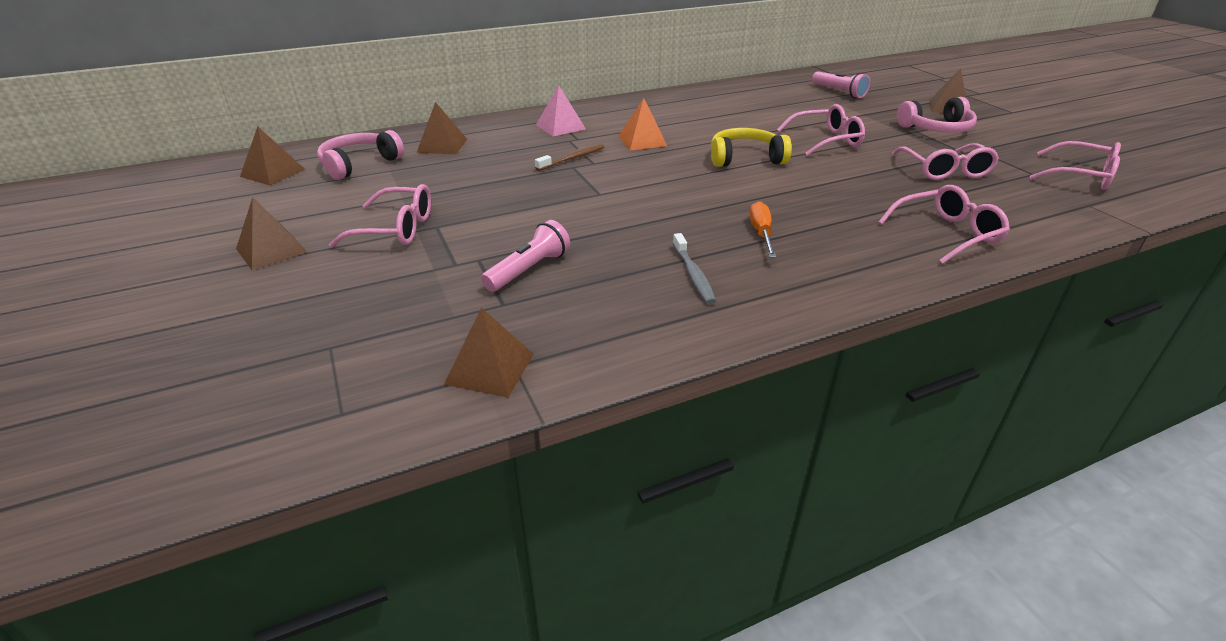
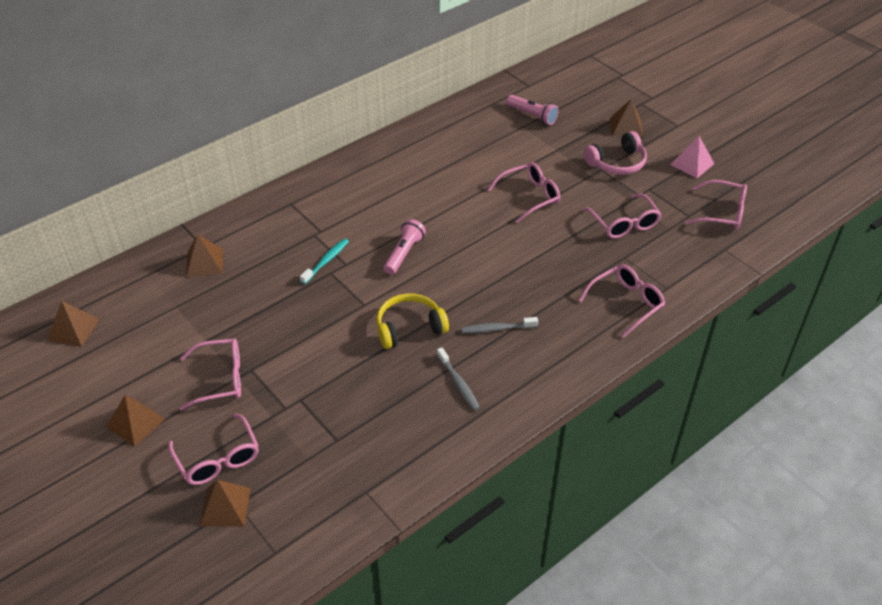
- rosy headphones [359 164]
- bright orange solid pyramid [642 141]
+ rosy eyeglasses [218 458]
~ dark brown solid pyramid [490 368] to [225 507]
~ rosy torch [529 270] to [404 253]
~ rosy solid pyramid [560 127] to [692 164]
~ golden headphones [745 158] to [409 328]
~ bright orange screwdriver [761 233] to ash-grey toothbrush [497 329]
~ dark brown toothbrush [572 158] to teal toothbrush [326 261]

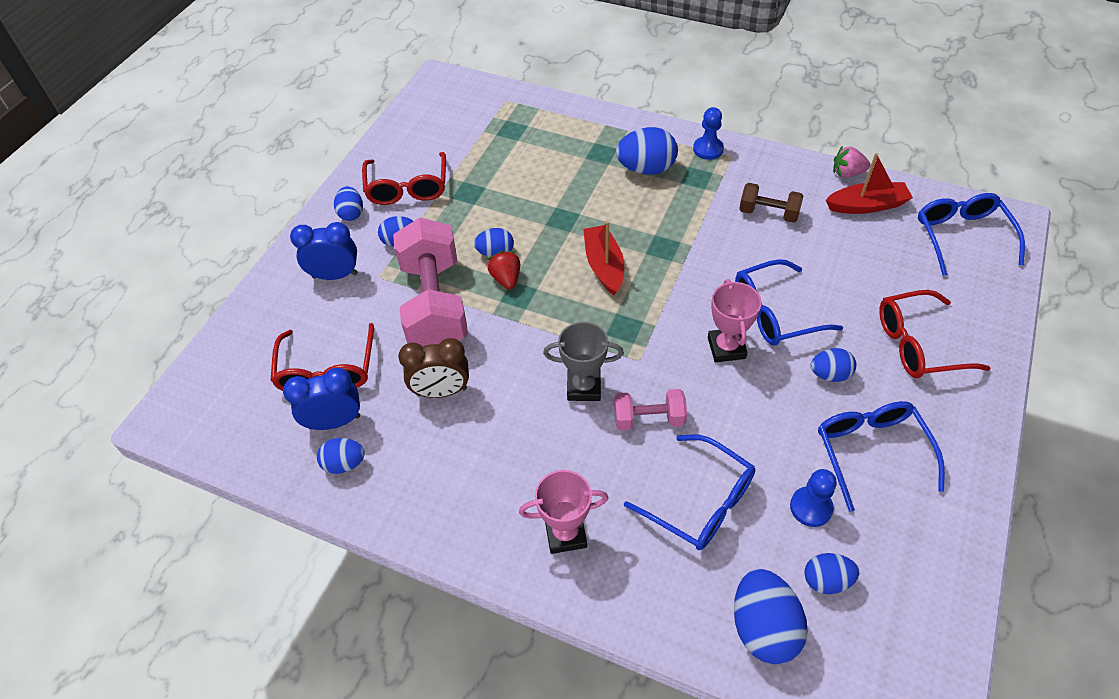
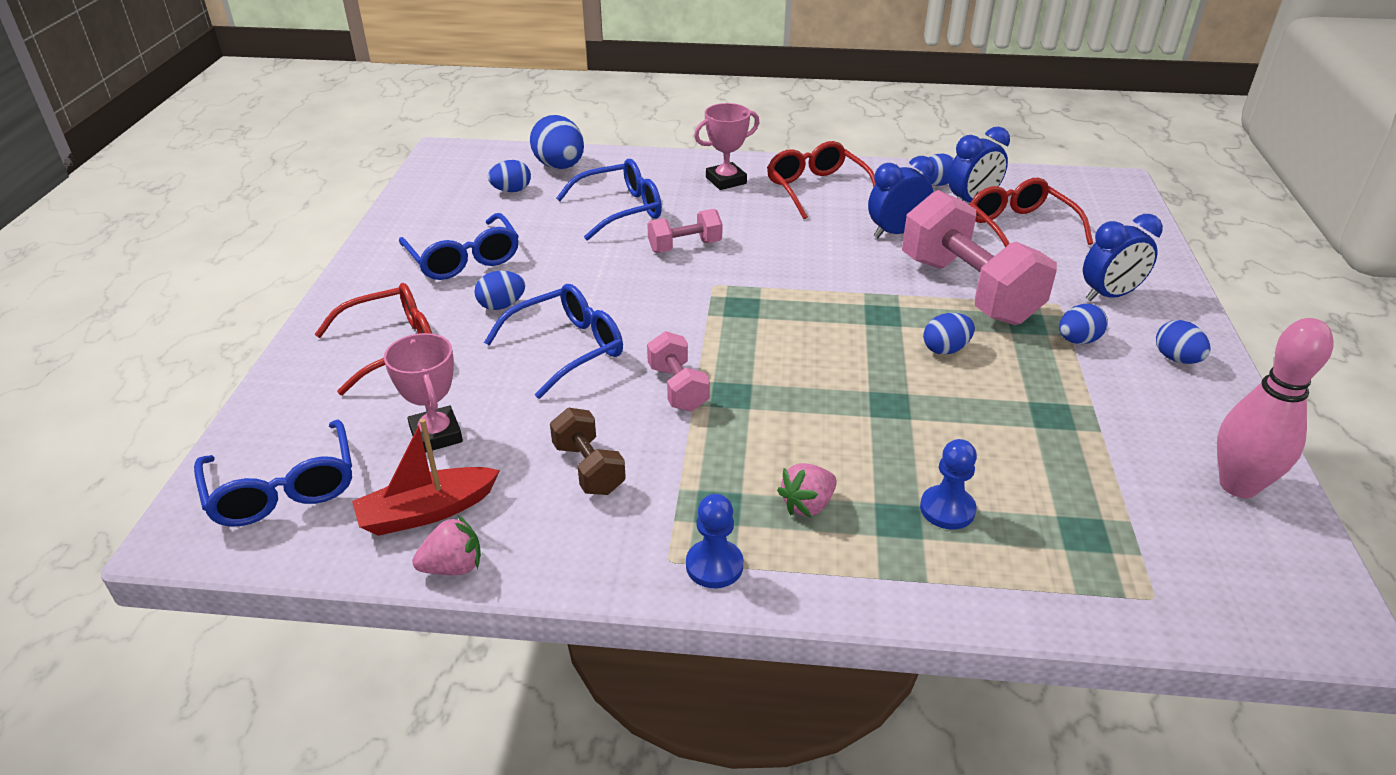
- scarlet strawberry [506 279]
- ash-grey trophy [584 387]
- scarlet boat [604 266]
+ rosy free weight [678 388]
+ rosy skittle [1238 485]
~ scarlet eyeglasses [407 188] to [816 189]
~ rosy trophy [726 348] to [436 435]
~ royal blue game pawn [811 507] to [947 509]
~ royal blue egg shape [646 169] to rosy strawberry [807 505]
~ dark brown alarm clock [441 391] to royal blue alarm clock [896 233]
~ royal blue eyeglasses [700 502] = [620 210] 135 degrees clockwise
~ dark brown free weight [768 213] = [588 469] 60 degrees clockwise

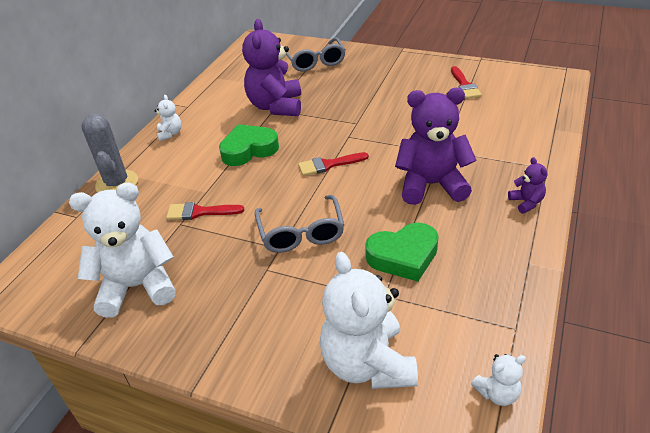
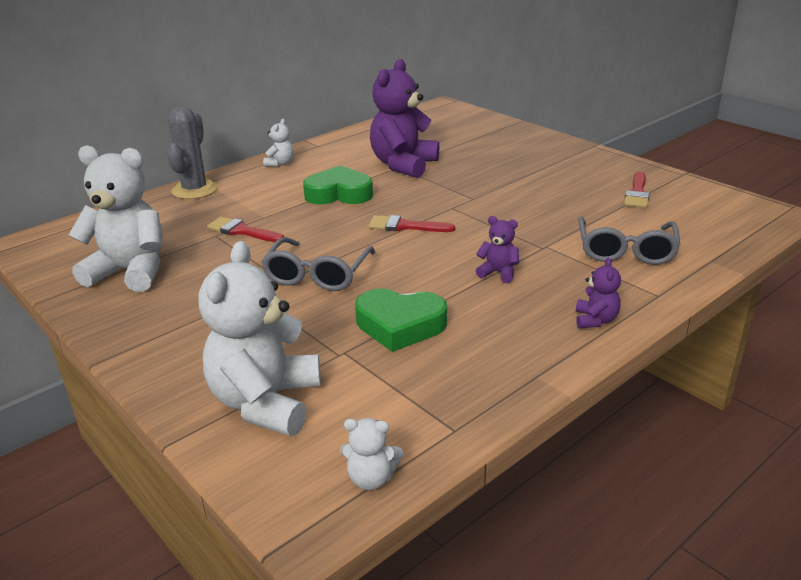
~ ash-grey eyeglasses [315 61] to [626 251]
~ purple stuffed bear [431 185] = [498 273] x0.45

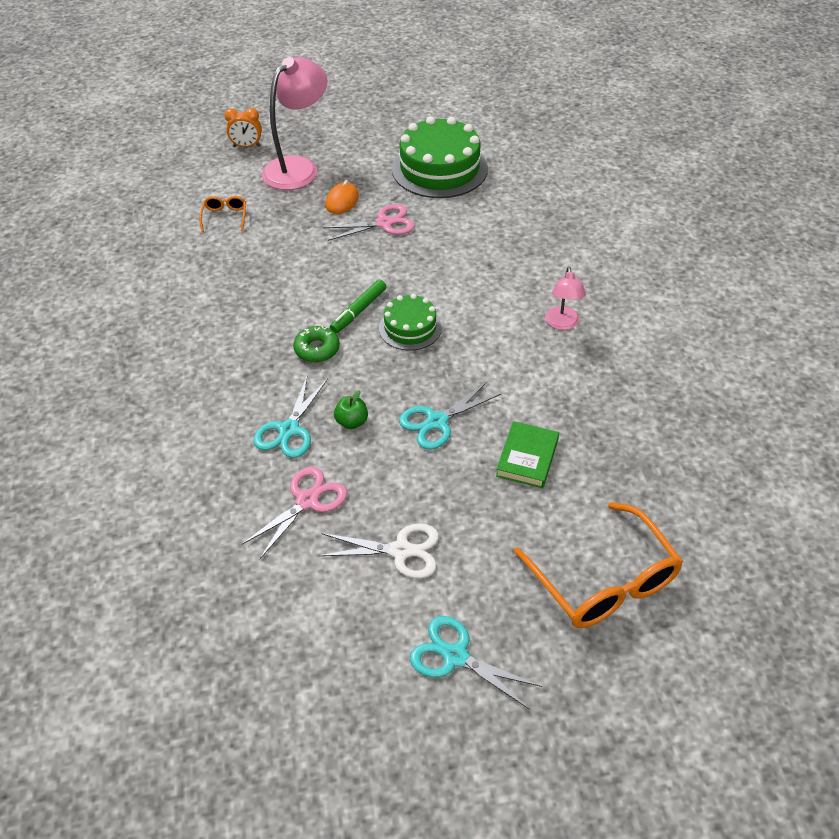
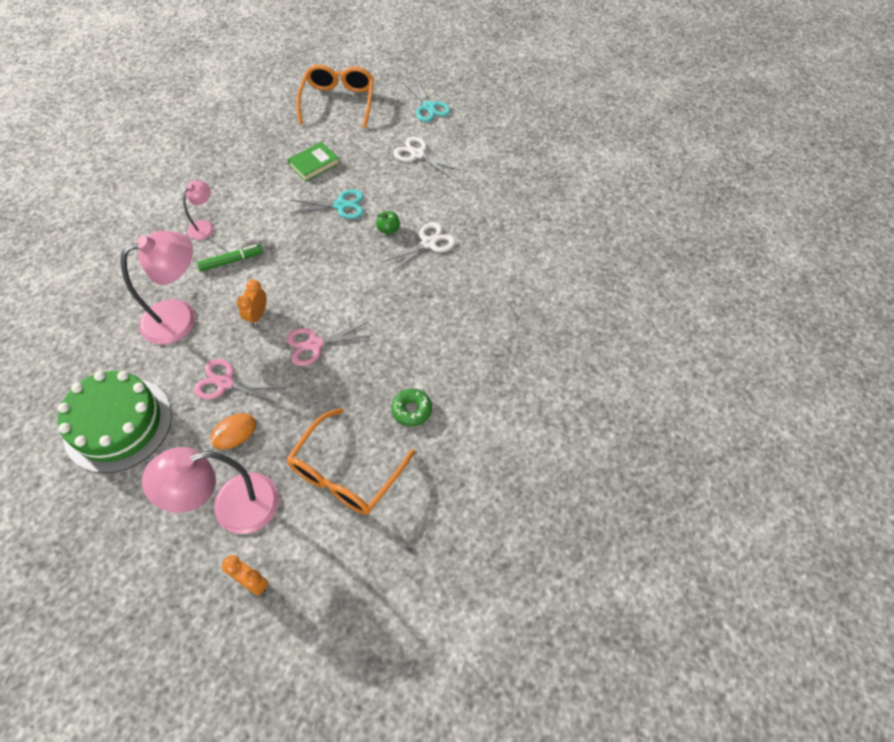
- green cake [410 327]
+ rosy desk lamp [180 317]
+ bright orange alarm clock [257 315]
~ rosy shears [307 501] to [315 344]
~ green doughnut [317 349] to [411 410]
~ green felt pen [359 311] to [231 261]
~ teal shears [289 430] to white shears [428 243]
~ bright orange eyeglasses [225 217] = [345 473] x2.16

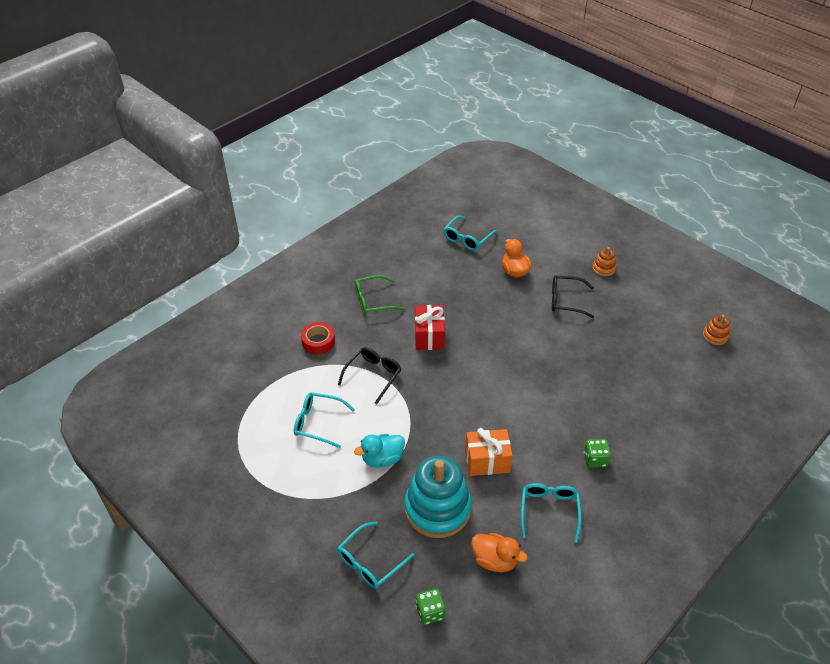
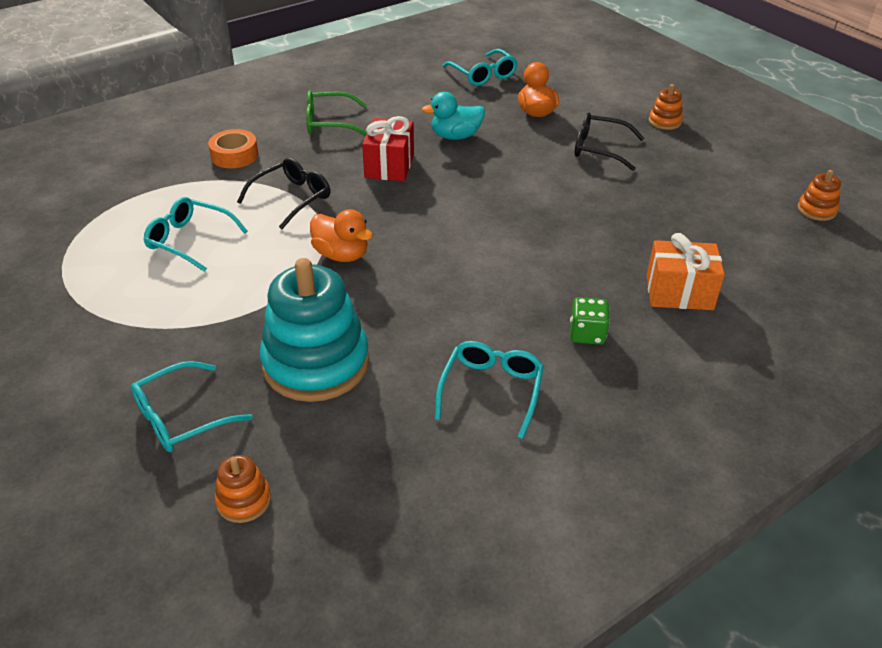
~ teal toy duck [382 459] to [455 136]
~ bright orange wrapped gift [487 461] to [679 293]
~ bright orange toy duck [495 560] to [341 255]
~ green dice [430 612] to bright orange stacking rings [244 500]
~ scarlet roll of tape [318 342] to bright orange roll of tape [234 155]
~ teal eyeglasses [467 238] = [483 75] 75 degrees counterclockwise

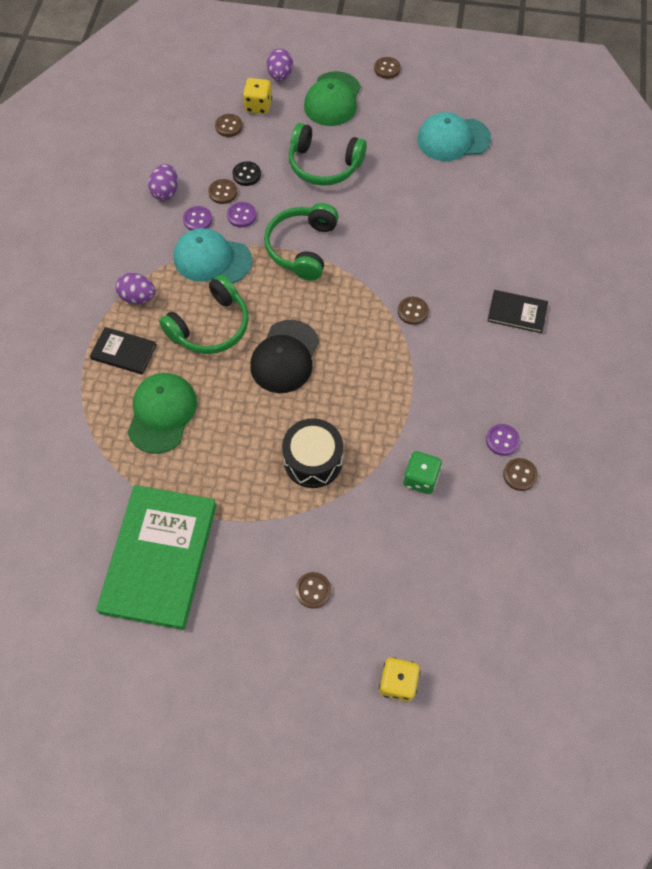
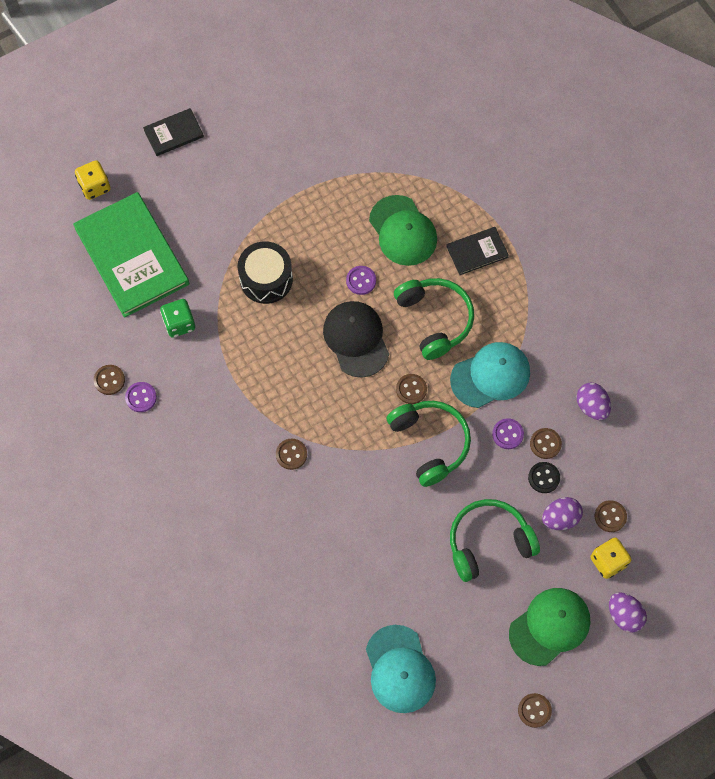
~ green hardcover [159 557] to [132 256]
~ purple egg shape [138 297] to [560 518]
~ purple sewing button [197 220] to [361 281]
~ dark brown sewing button [313 590] to [411 389]
~ black hardcover [517 312] to [173 133]
~ green headphones [210 326] = [434 320] 150 degrees clockwise
~ green peaked cap [332 99] = [549 626] 75 degrees clockwise
~ teal peaked cap [453 139] = [400 669] 120 degrees clockwise

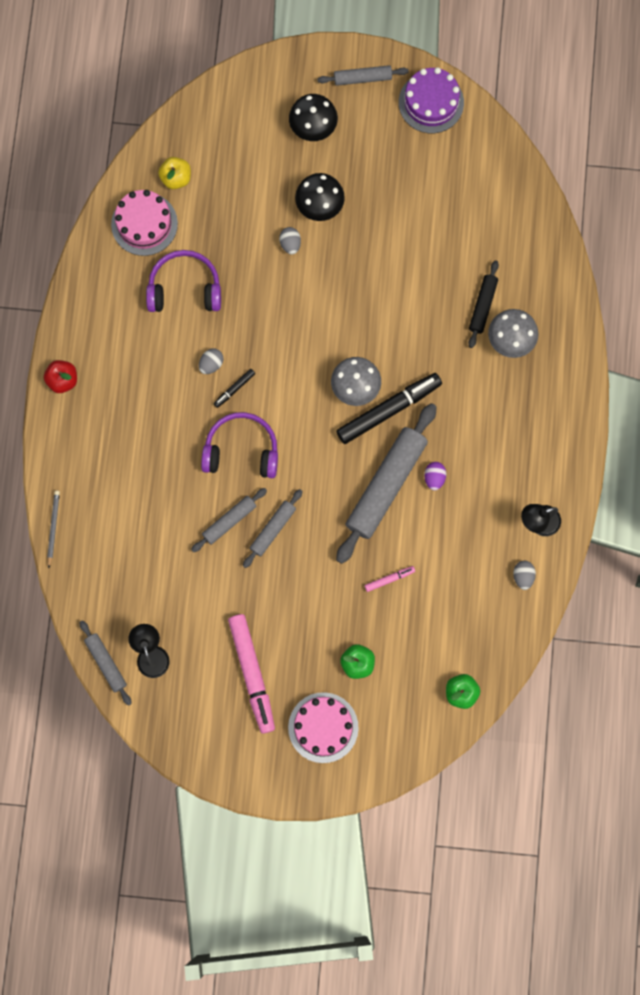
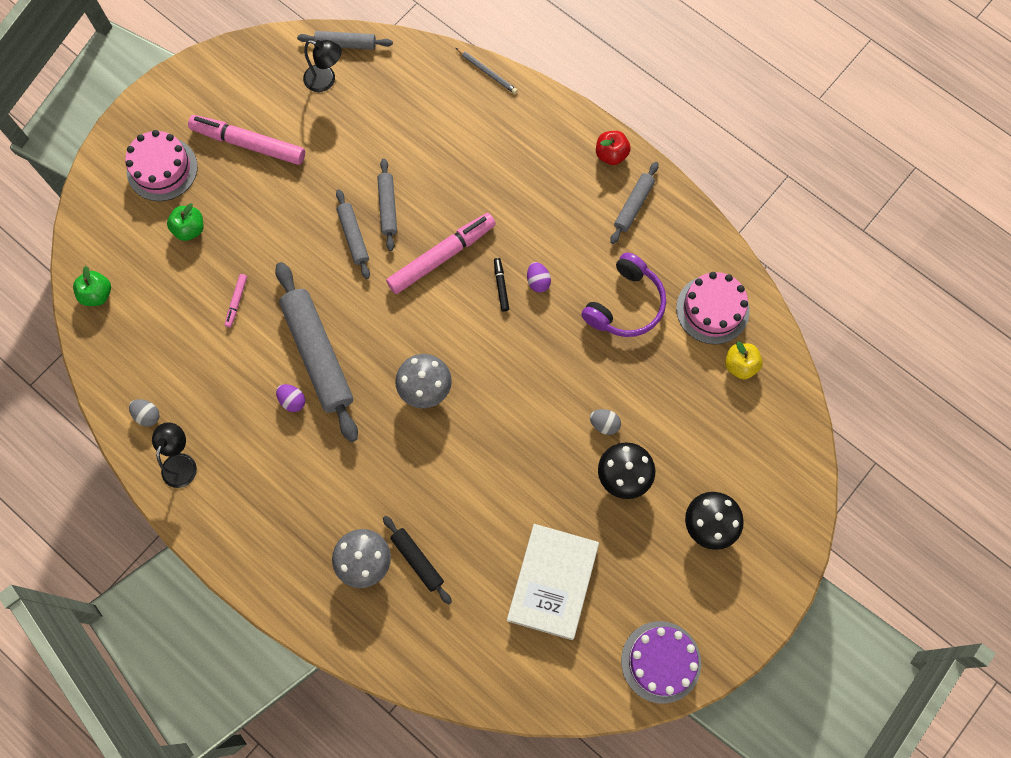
- black felt pen [388 410]
+ white hardcover [552 582]
~ ash-grey rolling pin [362 78] to [633 205]
~ purple headphones [241 450] to rosy felt pen [441 256]
~ ash-grey egg shape [211 364] to purple egg shape [538 281]

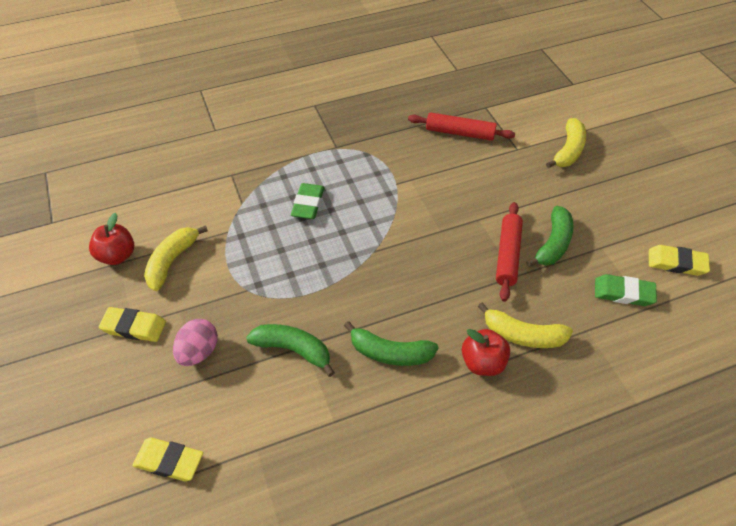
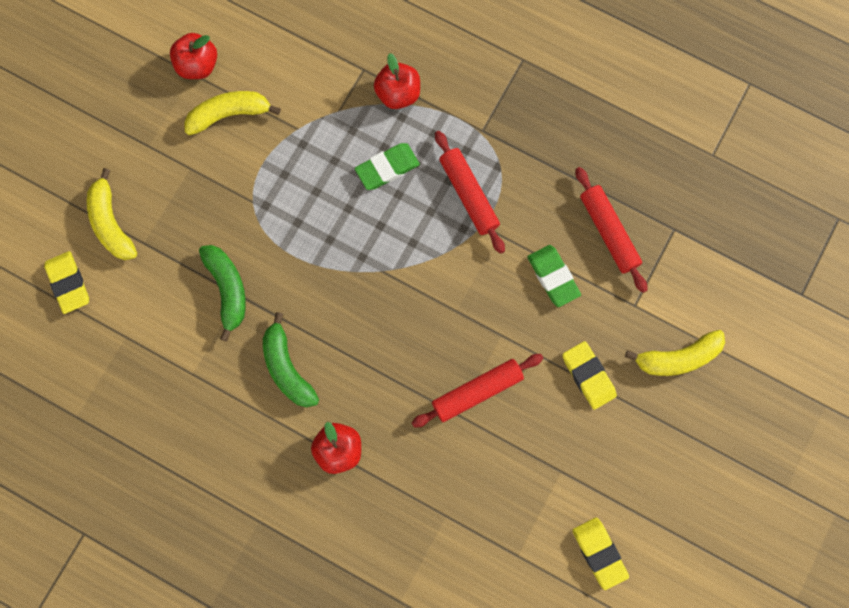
- rosy egg shape [198 352]
- green banana fruit [553 244]
+ scarlet apple [398 94]
+ scarlet rolling pin [468 195]
~ golden pencil eraser [134 327] to [588 376]
~ golden banana fruit [522 335] to [111 223]
~ green pencil eraser [623 293] to [553 277]

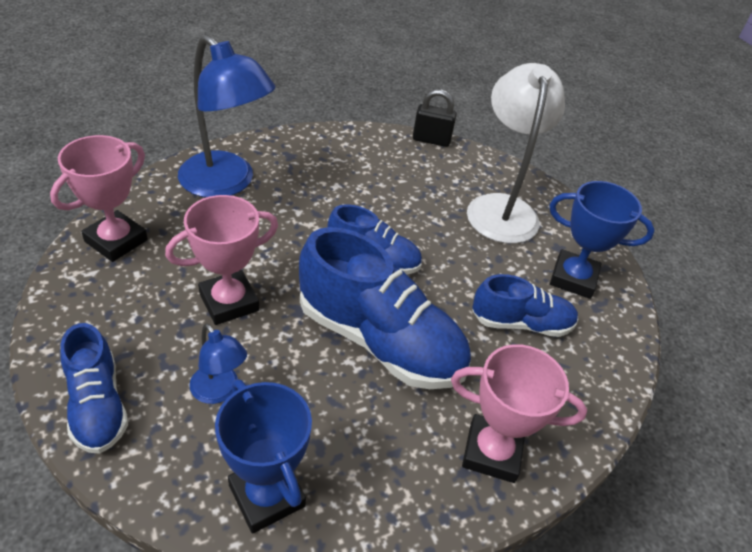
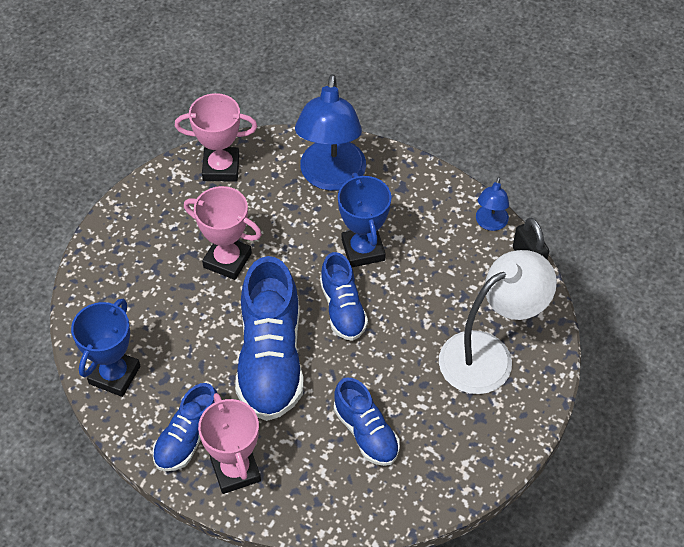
~ royal blue lace-up shoe [97 405] to [188 438]
~ royal blue desk lamp [219 391] to [490 223]
~ royal blue trophy [573 278] to [363 250]

